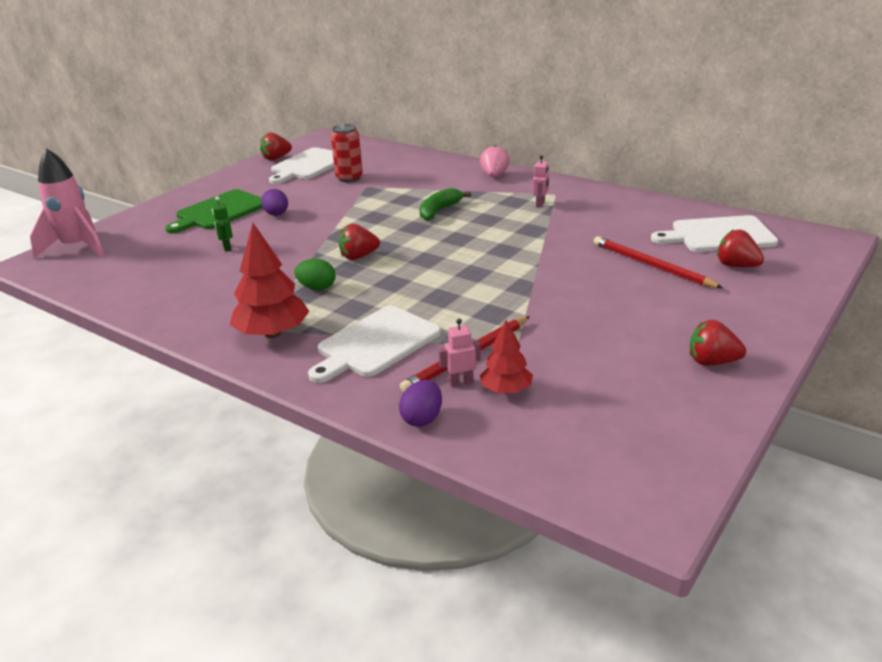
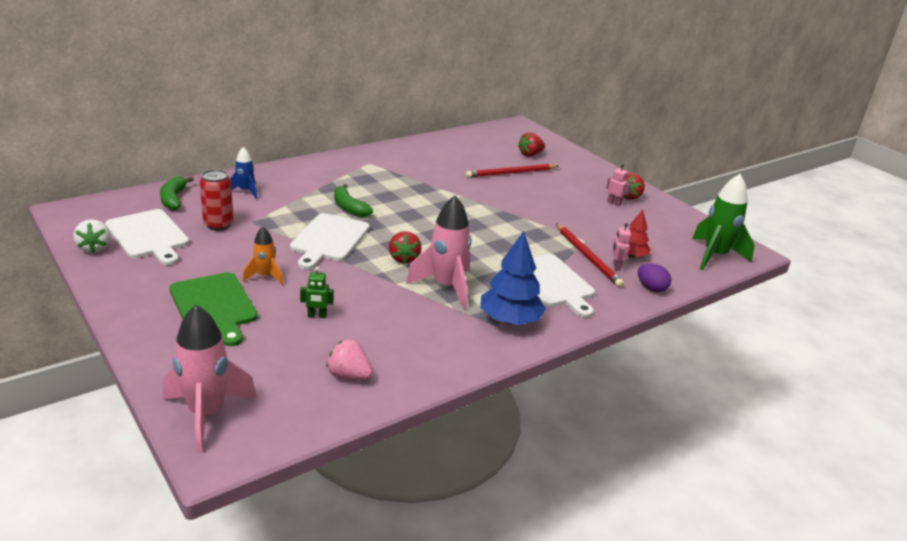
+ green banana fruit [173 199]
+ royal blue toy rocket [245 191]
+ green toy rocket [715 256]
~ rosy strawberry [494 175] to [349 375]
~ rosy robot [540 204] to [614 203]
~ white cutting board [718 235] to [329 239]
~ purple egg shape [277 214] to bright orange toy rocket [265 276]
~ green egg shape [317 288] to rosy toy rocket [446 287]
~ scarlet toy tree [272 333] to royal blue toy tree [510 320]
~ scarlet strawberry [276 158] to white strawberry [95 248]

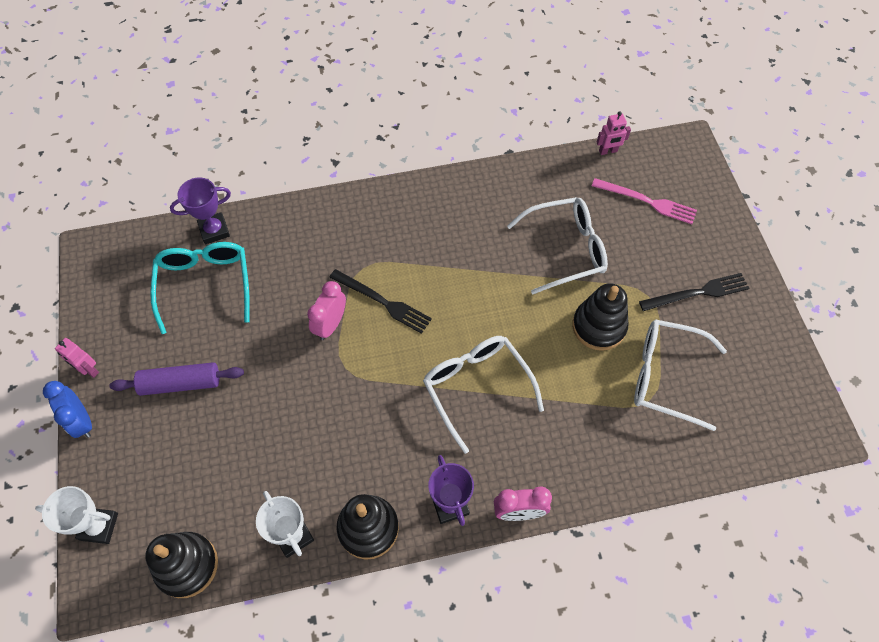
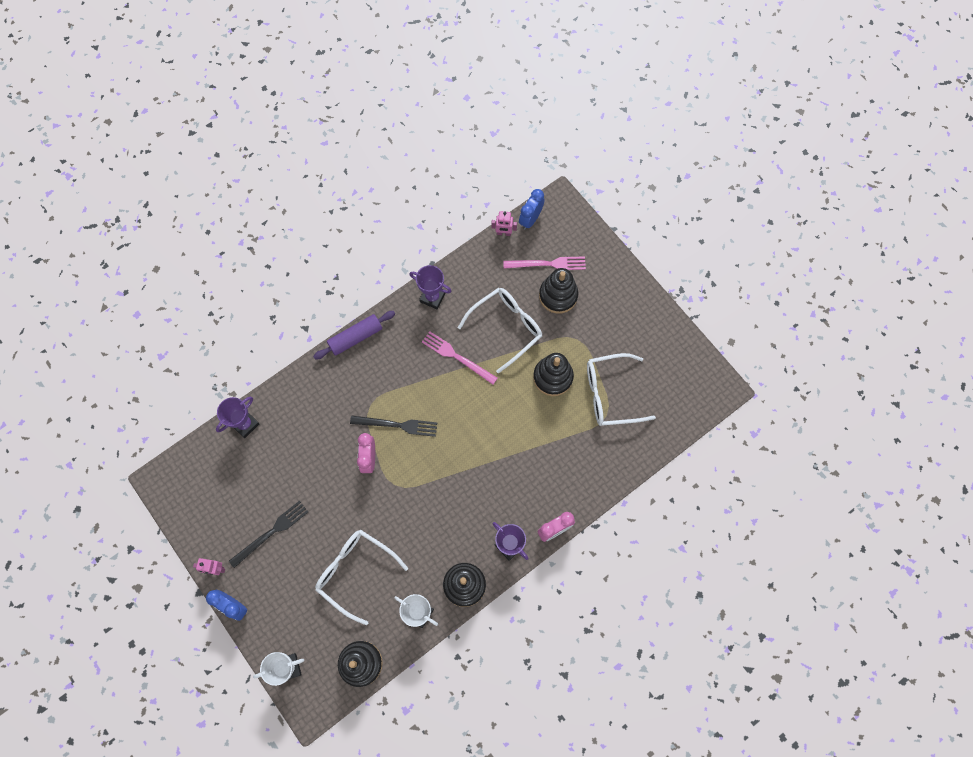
- teal eyeglasses [205 285]
+ purple trophy [432 297]
+ rosy fork [457 357]
+ royal blue alarm clock [530 219]
+ black stacking rings [558 295]
~ purple rolling pin [180 383] to [355 337]
~ white eyeglasses [476 387] to [355 572]
~ black fork [697 293] to [271 532]
~ rosy robot [608 151] = [503 233] 45 degrees clockwise

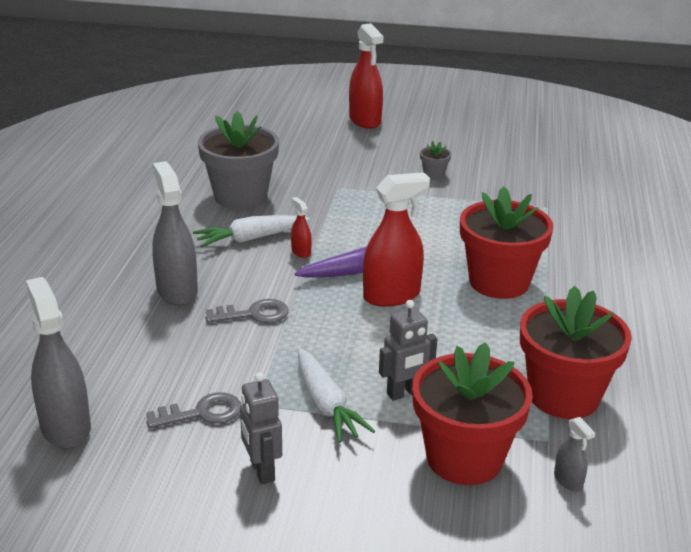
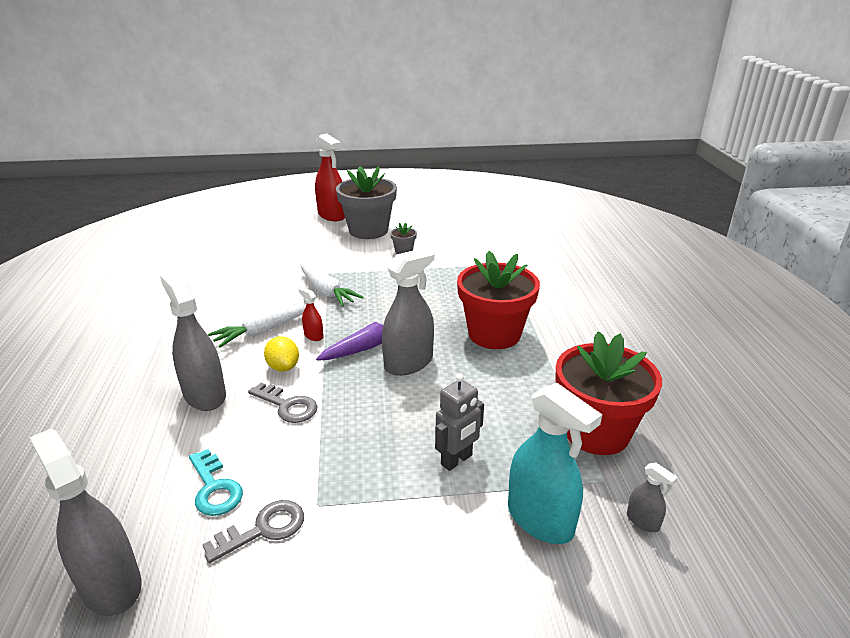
- ash-grey robot [261 471]
+ teal door key [214 488]
+ golden citrus fruit [283 367]
~ ash-grey flower pot [240 196] to [368 230]
~ white carrot [326 404] to [327 292]
~ scarlet flower pot [464 458] to teal sprayer [540 520]
~ scarlet sprayer [391 295] to ash-grey sprayer [408 363]
~ ash-grey door key [254 314] = [287 406] 60 degrees clockwise

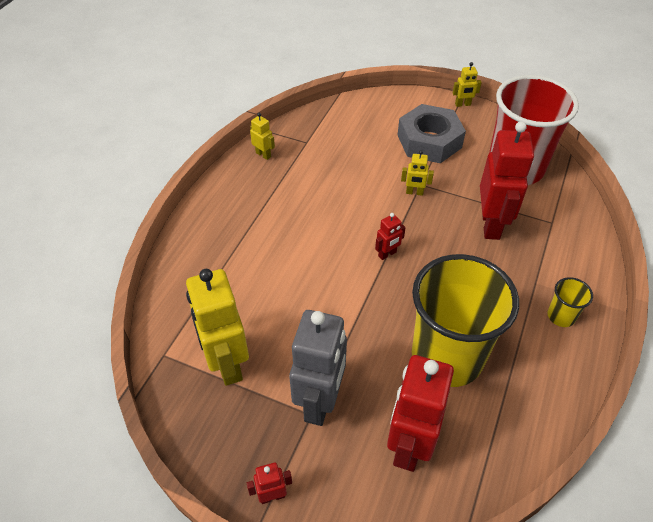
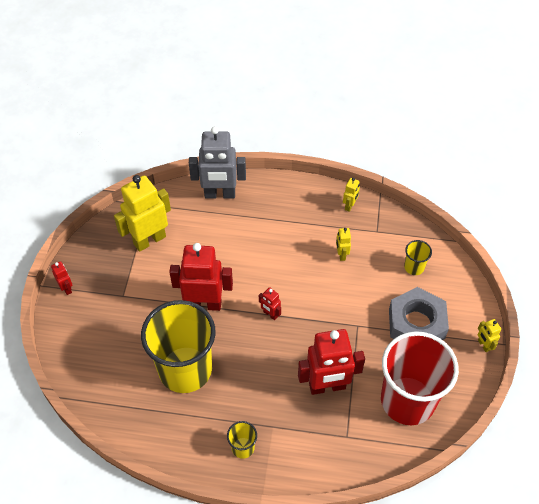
+ golden cup [414 267]
~ ash-grey robot [320 402] to [220 194]
~ scarlet robot [409 445] to [204 304]
~ golden robot [414 192] to [341 254]

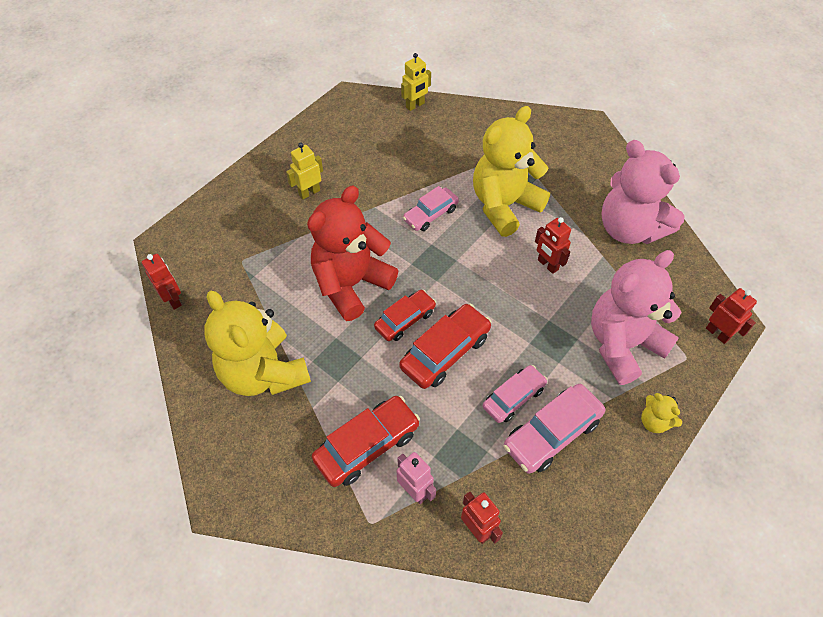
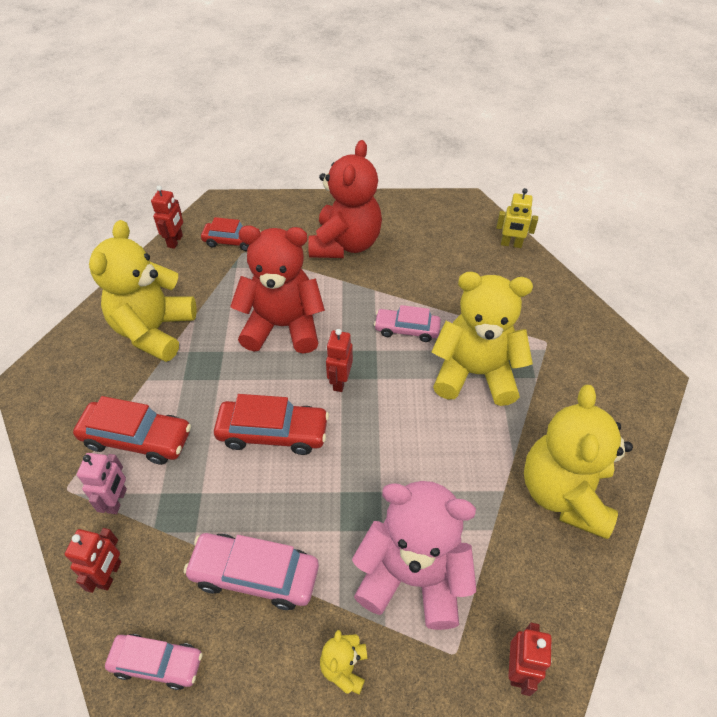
~ scarlet automobile [405 320] to [232 241]
~ rosy automobile [513 397] to [157 663]
~ scarlet robot [547 265] to [339 381]
~ golden robot [309 192] to scarlet stuffed bear [345 244]
~ rosy stuffed bear [629 229] to golden stuffed bear [564 493]

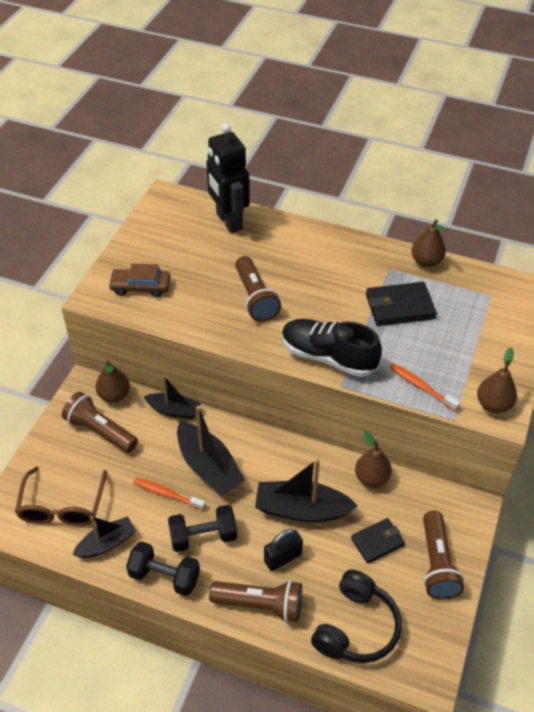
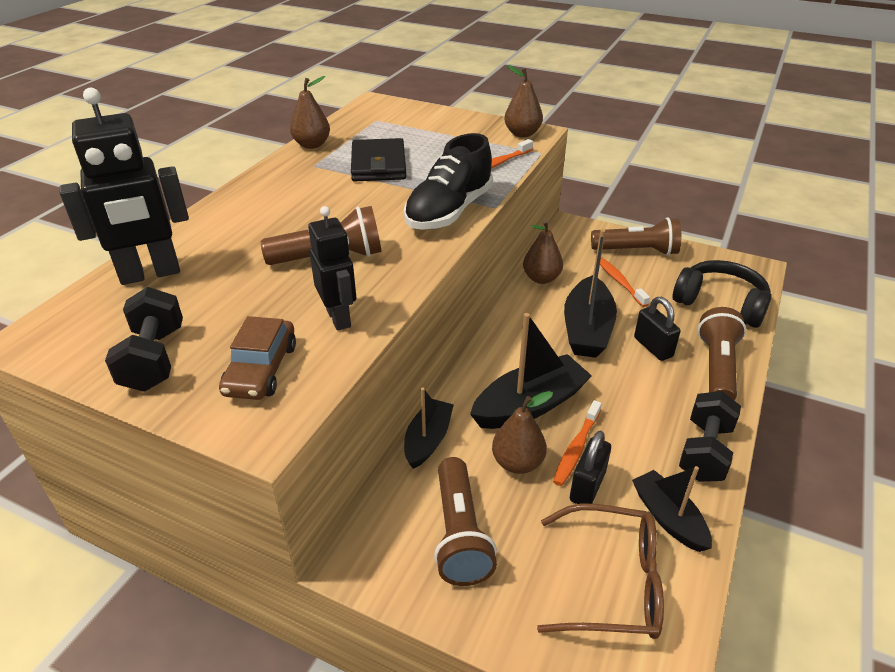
+ black robot [339 318]
+ black padlock [587 486]
~ dark brown pear fruit [114 395] to [517 463]
~ black free weight [203 537] to [154 359]
~ black card wallet [377 542] to bright orange toothbrush [620 282]
~ dark brown torch [100 431] = [460 534] 45 degrees counterclockwise

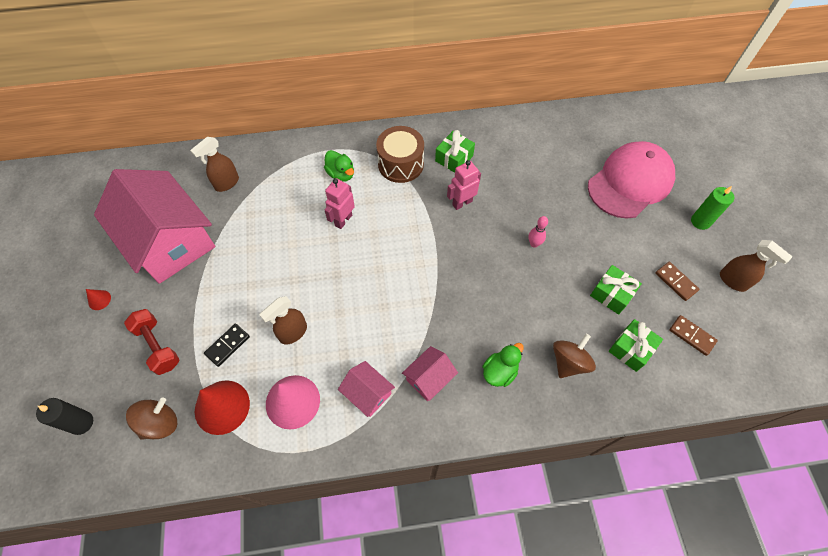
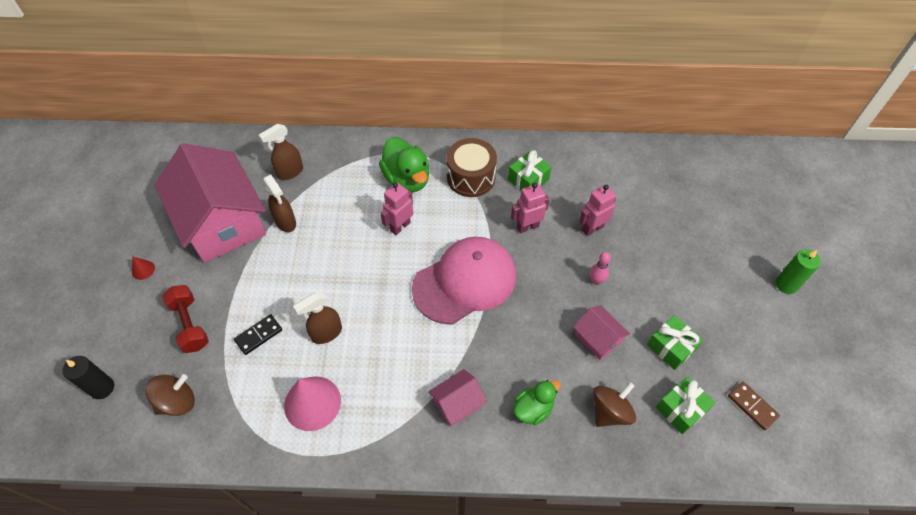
- scarlet solid cone [222 407]
- dark brown domino tile [676 282]
+ rosy robot [592 228]
~ rosy toy house [367 393] to [598 338]
~ rosy peaked cap [630 182] to [465 282]
~ dark brown sprayer [733 281] to [286 222]
~ green toy duck [341 174] = [407 179] x1.63

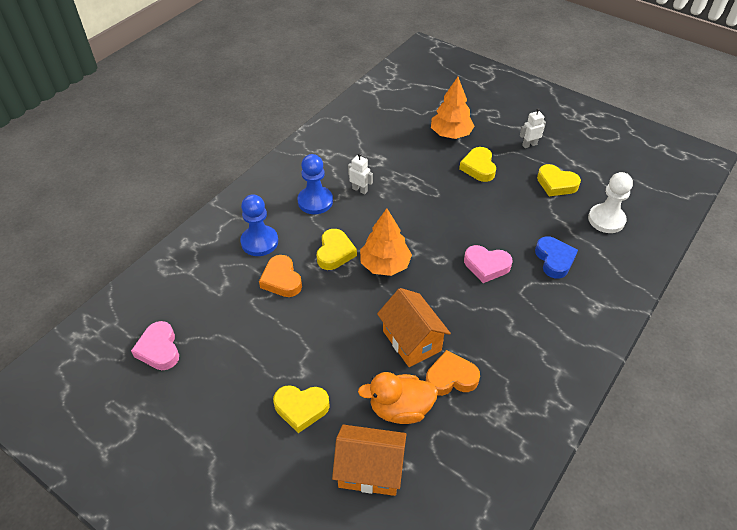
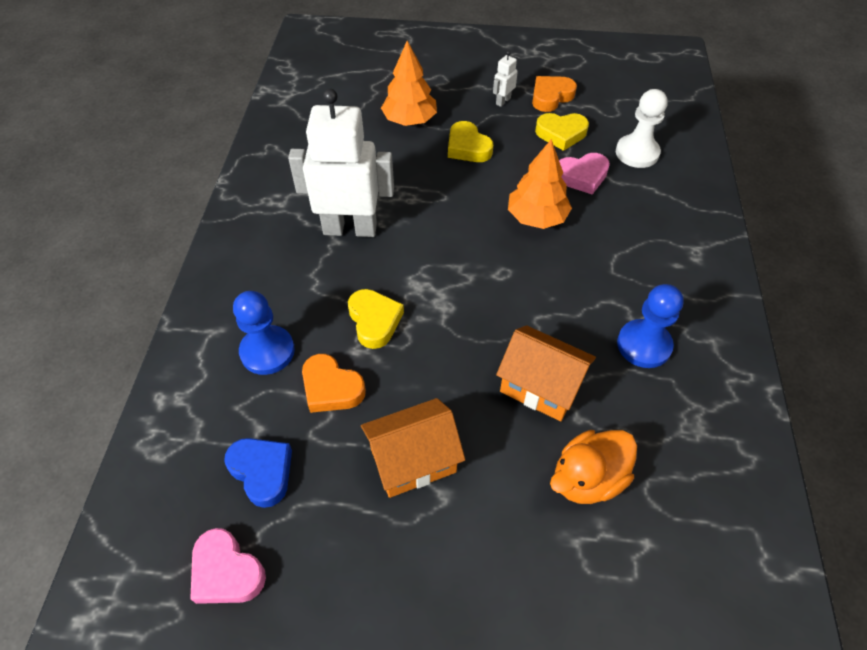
- golden love heart [301 408]
~ royal blue game pawn [315 201] to [644 345]
~ bright orange toy house [370 470] to [413 460]
~ bright orange toy tree [385 265] to [537 217]
~ bright orange love heart [451 377] to [551 97]
~ rosy love heart [486 266] to [582 176]
~ royal blue love heart [554 260] to [262 472]
~ white robot [360 190] = [350 229] x2.49

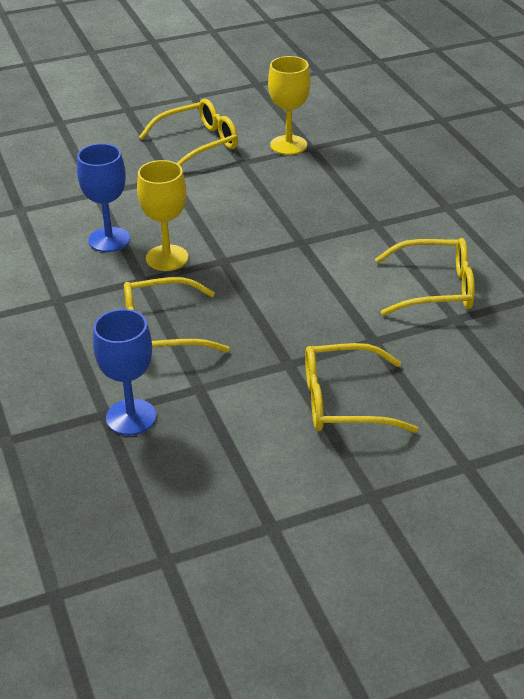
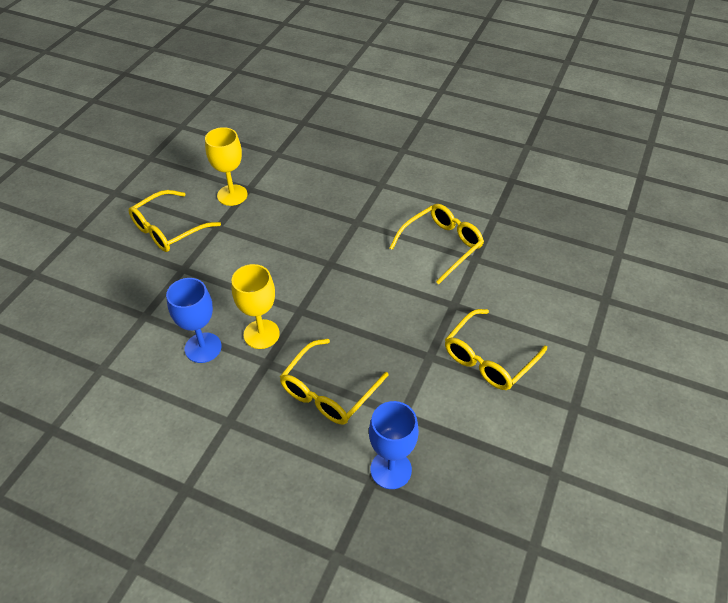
~ golden eyeglasses [198 143] = [168 229] 150 degrees counterclockwise

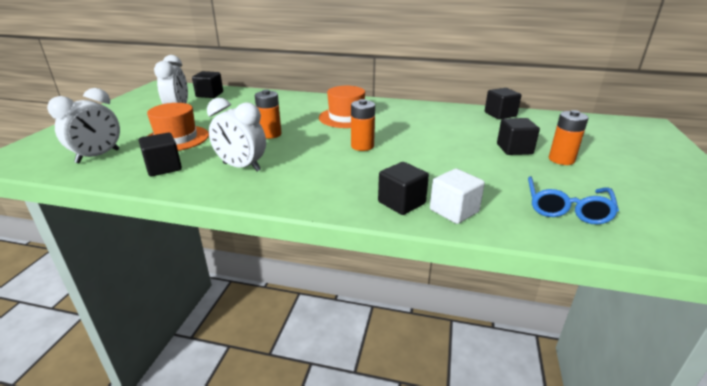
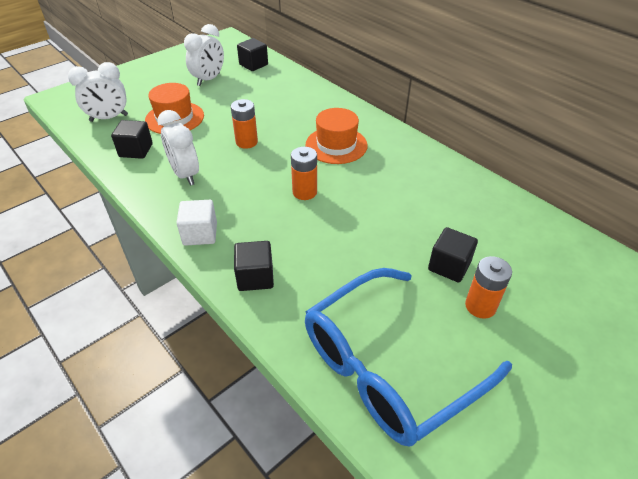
- black cube [500 114]
~ white cube [454 211] to [200 234]
~ royal blue eyeglasses [566 208] = [389 366] x1.91

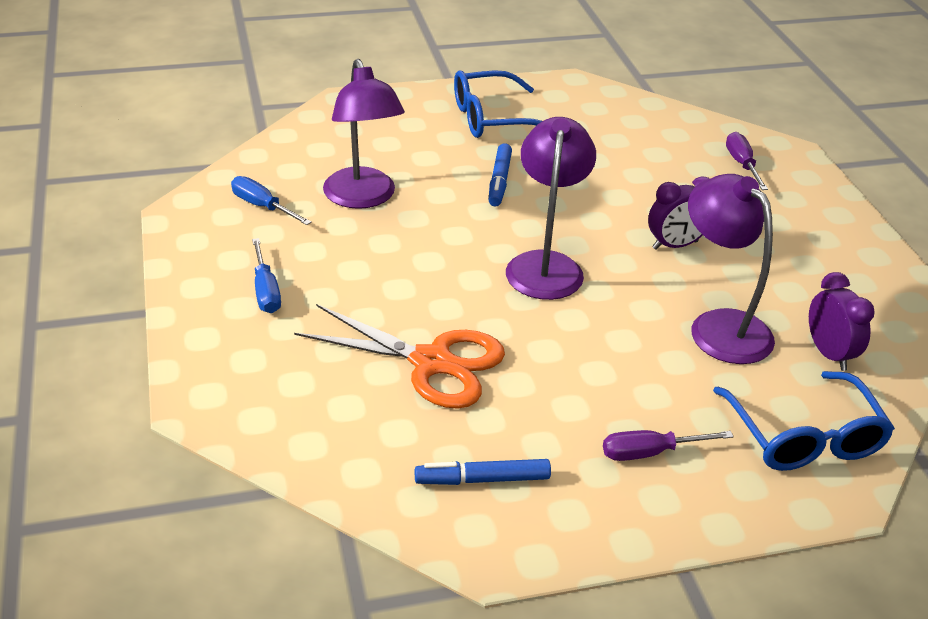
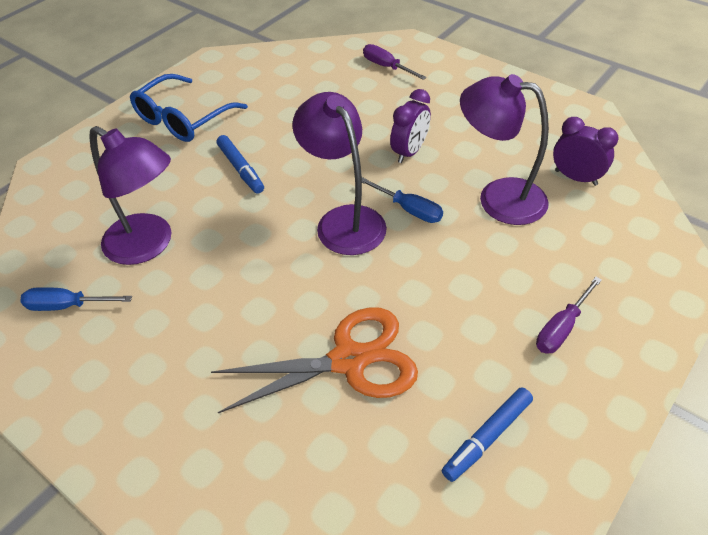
- royal blue eyeglasses [804 437]
~ royal blue screwdriver [266 291] to [409 209]

